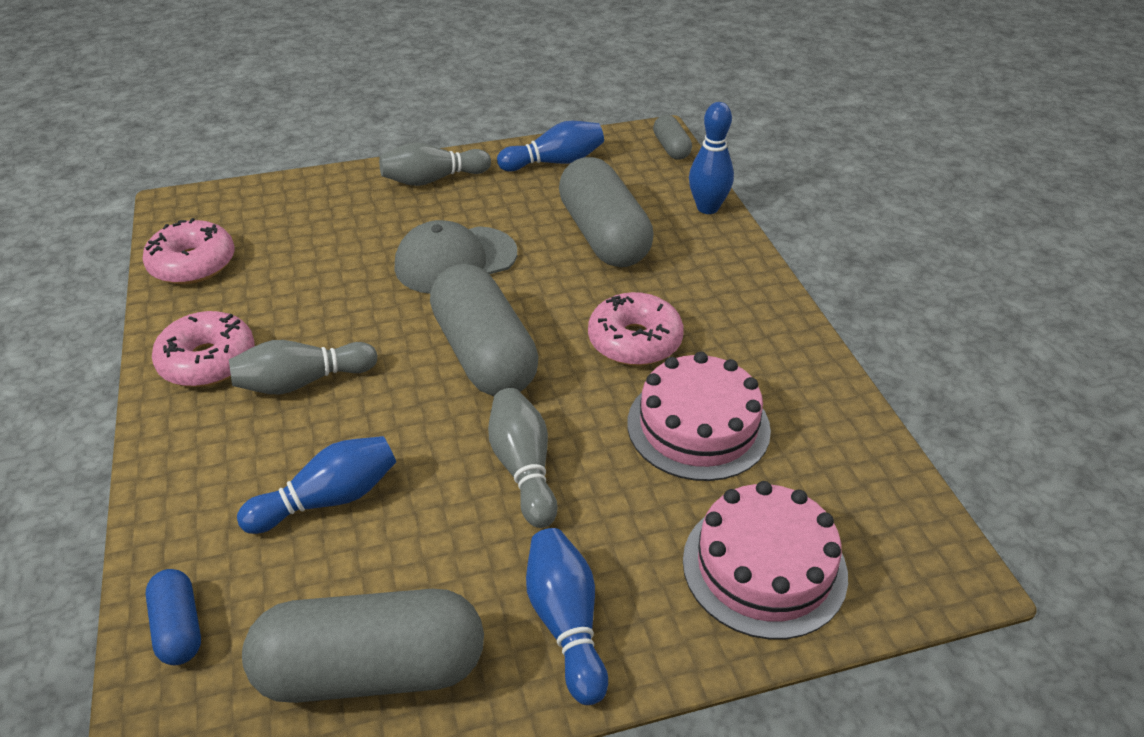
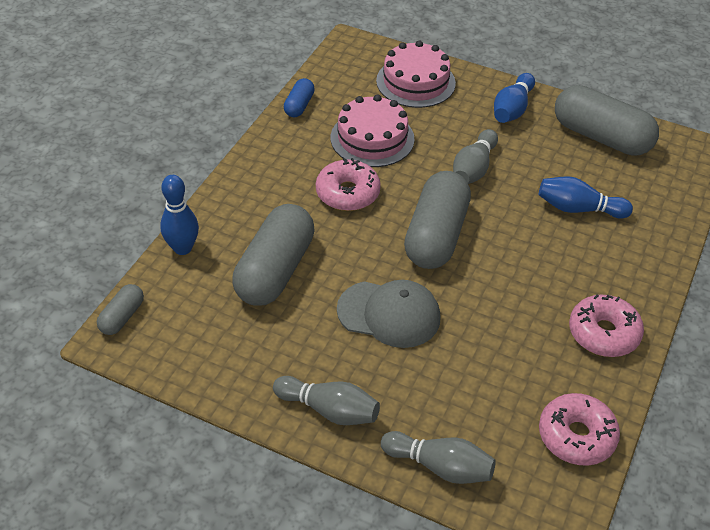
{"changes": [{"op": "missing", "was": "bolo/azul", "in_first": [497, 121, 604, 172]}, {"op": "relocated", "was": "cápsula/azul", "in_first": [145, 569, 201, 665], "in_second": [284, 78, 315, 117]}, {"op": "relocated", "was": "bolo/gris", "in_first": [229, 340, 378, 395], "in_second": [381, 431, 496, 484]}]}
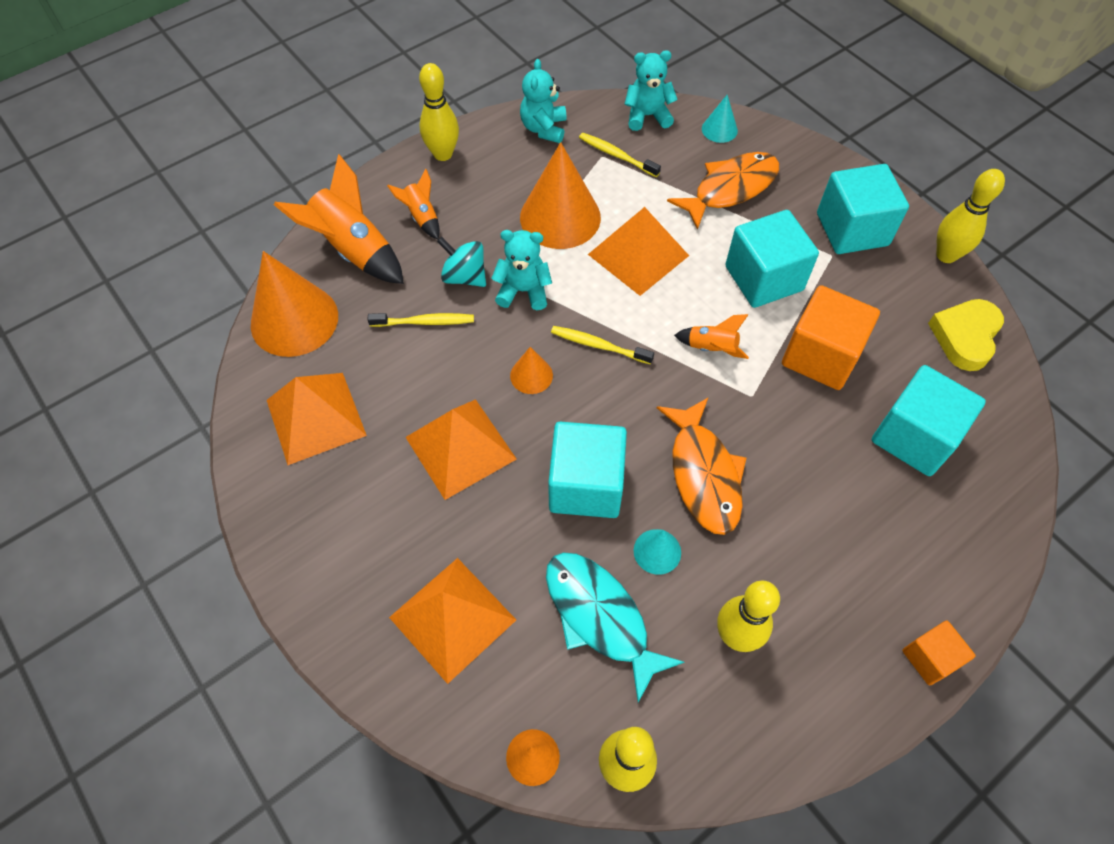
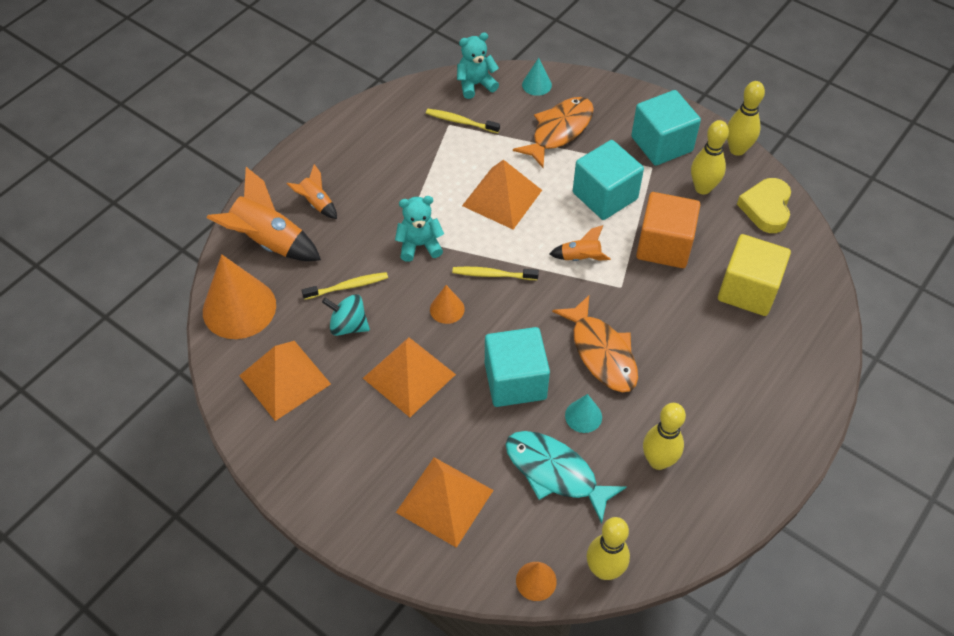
{"changes": [{"op": "missing", "was": "osito/turquesa", "in_first": [520, 59, 567, 143]}, {"op": "missing", "was": "cono/naranja", "in_first": [520, 142, 601, 249]}, {"op": "missing", "was": "cubo/naranja", "in_first": [902, 621, 975, 685]}, {"op": "relocated", "was": "bolo/amarillo", "in_first": [419, 63, 459, 161], "in_second": [691, 120, 729, 195]}, {"op": "relocated", "was": "peonza/turquesa", "in_first": [437, 237, 486, 287], "in_second": [322, 294, 370, 336]}, {"op": "colour", "was": "cubo/turquesa", "now": "cubo/amarillo", "in_first": [872, 365, 986, 476], "in_second": [718, 234, 791, 316]}]}
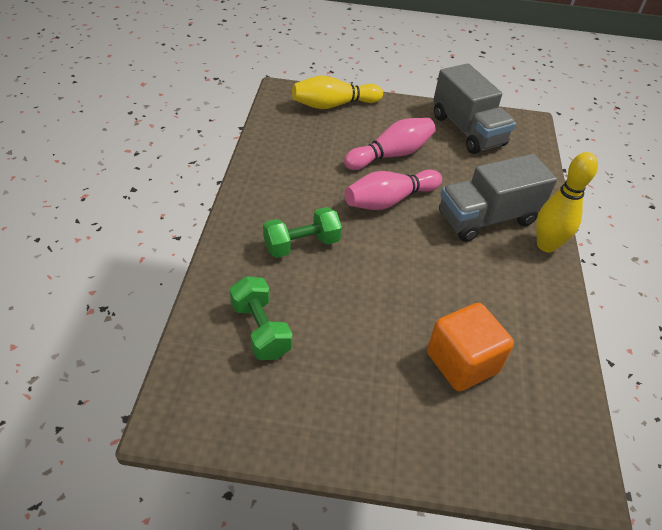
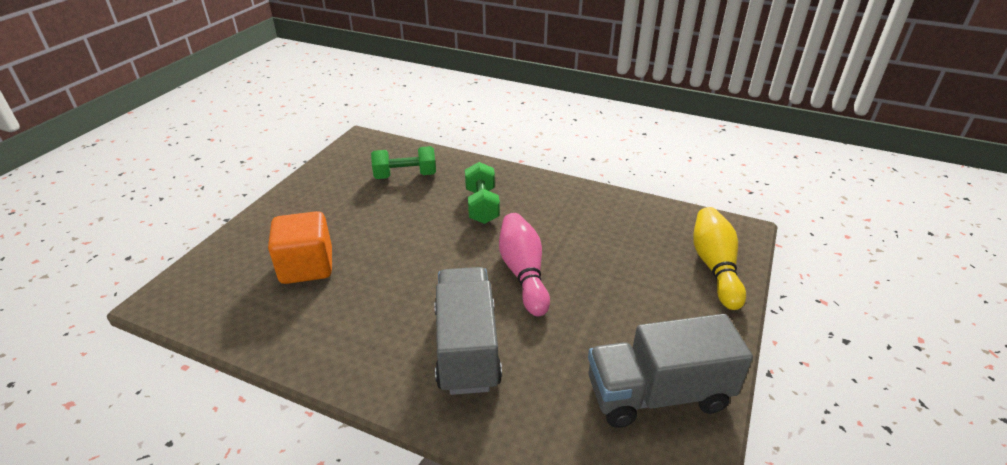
{"changes": [{"op": "missing", "was": "bolo/rosa", "in_first": [344, 118, 436, 170]}, {"op": "missing", "was": "bolo/amarillo", "in_first": [536, 152, 598, 252]}]}
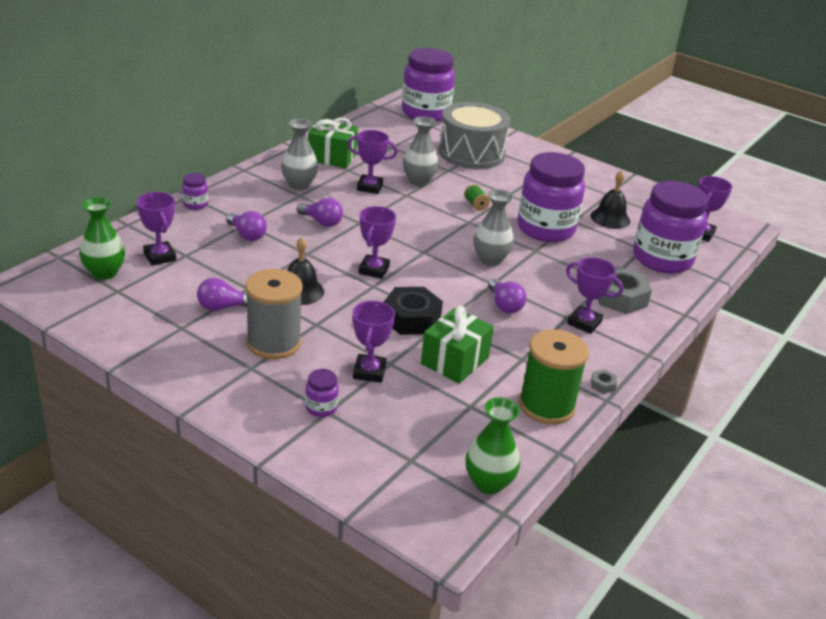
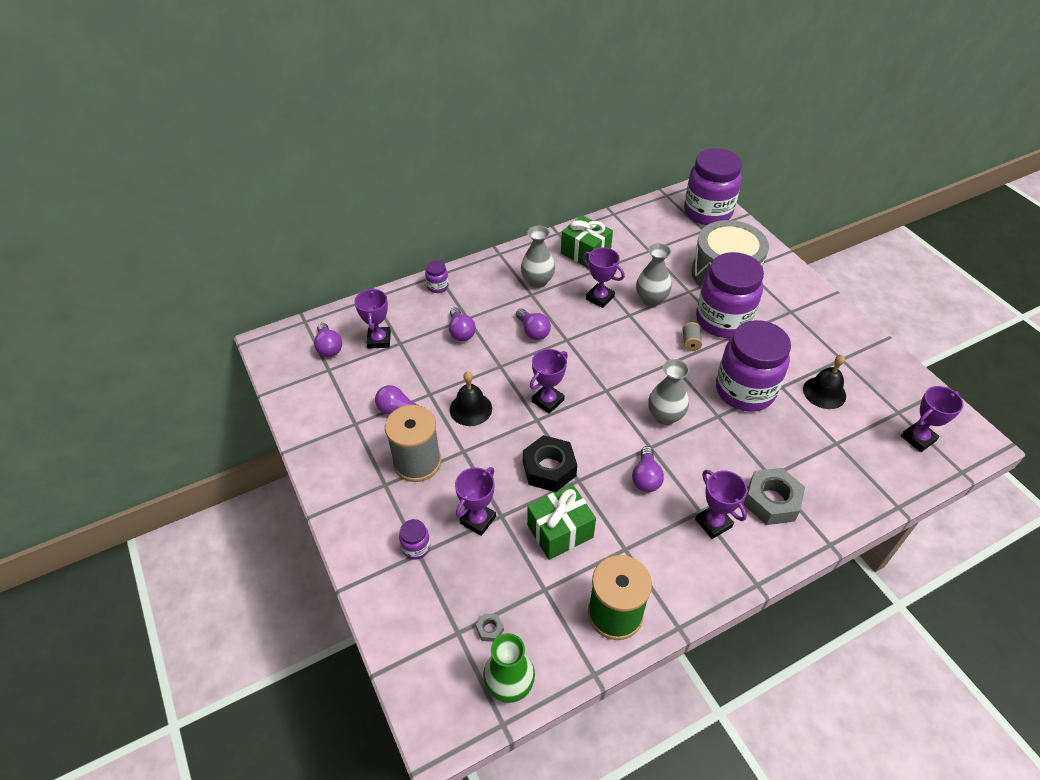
{"changes": [{"op": "relocated", "was": "tuerca/gris", "in_first": [591, 369, 617, 394], "in_second": [476, 614, 504, 642]}, {"op": "relocated", "was": "tarro/morado", "in_first": [633, 181, 709, 274], "in_second": [696, 252, 764, 338]}, {"op": "exchanged", "was": "florero/verde", "now": "bombilla/morado", "in_first": [79, 197, 125, 280], "in_second": [314, 323, 342, 357]}, {"op": "colour", "was": "carrete/verde", "now": "carrete/gris", "in_first": [464, 184, 490, 211], "in_second": [682, 322, 702, 351]}]}
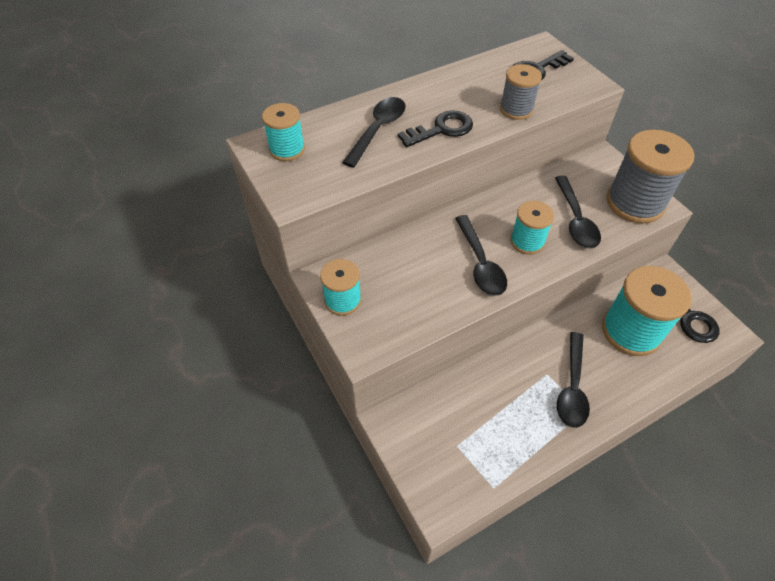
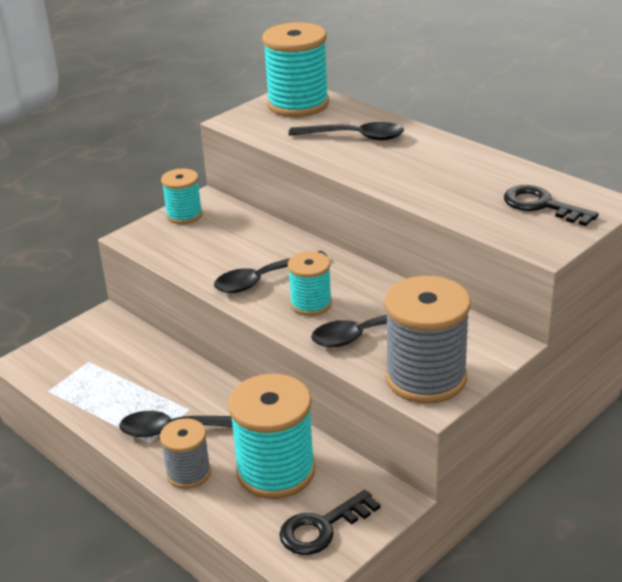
{"changes": [{"op": "missing", "was": "llave/negro", "in_first": [398, 110, 473, 147]}, {"op": "relocated", "was": "carrete/gris", "in_first": [500, 64, 542, 120], "in_second": [160, 418, 211, 489]}, {"op": "size", "was": "carrete/turquesa", "in_first": [262, 103, 305, 161], "in_second": [262, 22, 329, 117], "ratio": 1.76}]}
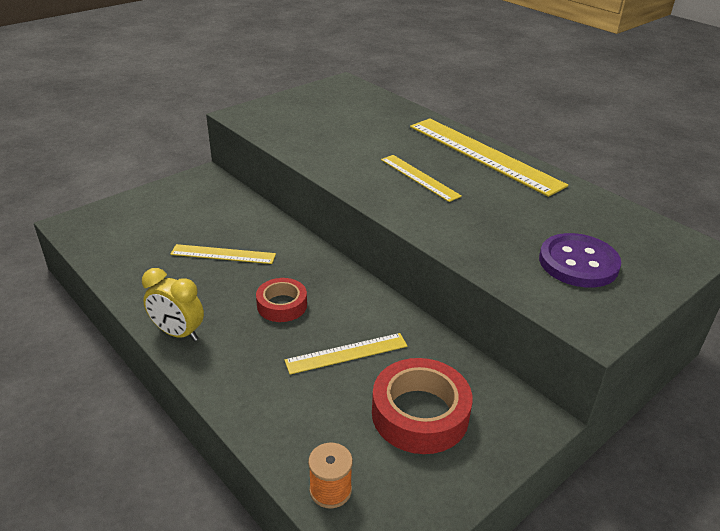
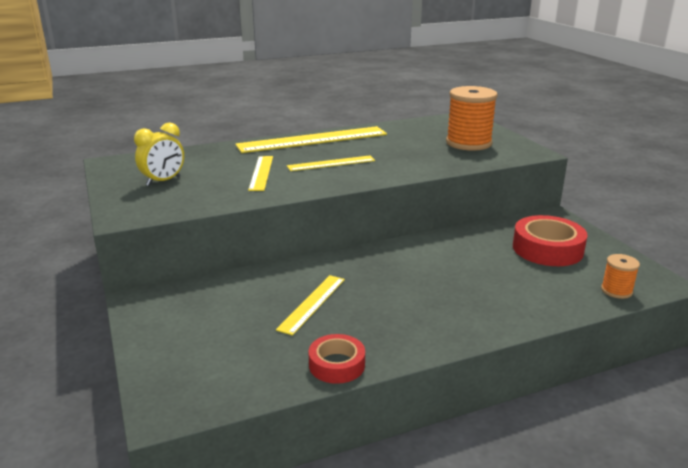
{"changes": [{"op": "relocated", "was": "despertador/amarillo", "in_first": [142, 268, 204, 341], "in_second": [134, 122, 184, 186]}, {"op": "relocated", "was": "cinta adhesiva/rojo", "in_first": [256, 278, 307, 322], "in_second": [308, 334, 365, 384]}, {"op": "relocated", "was": "regla/amarillo", "in_first": [284, 333, 408, 374], "in_second": [248, 156, 273, 191]}, {"op": "exchanged", "was": "botón/morado", "now": "carrete/naranja", "in_first": [539, 233, 621, 288], "in_second": [446, 86, 498, 151]}]}
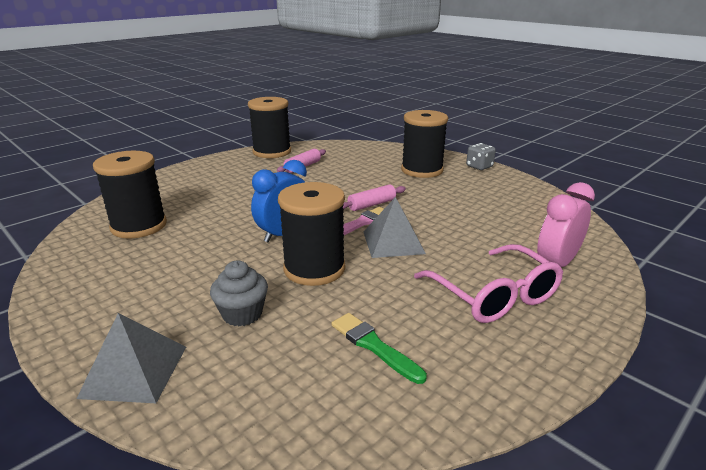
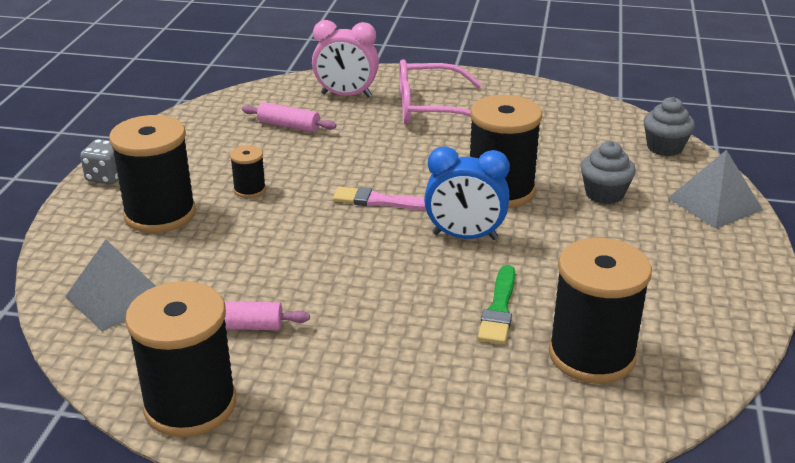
{"changes": [{"op": "appeared", "now": "carrete/negro", "in_second": [230, 145, 266, 198]}, {"op": "appeared", "now": "magdalena/gris", "in_second": [643, 97, 695, 156]}, {"op": "relocated", "was": "pincel/verde", "in_first": [332, 313, 427, 384], "in_second": [478, 265, 515, 344]}, {"op": "relocated", "was": "rodillo/rosa", "in_first": [343, 184, 406, 211], "in_second": [242, 102, 337, 132]}, {"op": "relocated", "was": "pirámide/gris", "in_first": [363, 197, 426, 258], "in_second": [65, 239, 156, 332]}, {"op": "spun", "was": "gafas/rosa", "in_first": [414, 244, 563, 323], "in_second": [399, 59, 482, 124], "clockwise": -120}]}
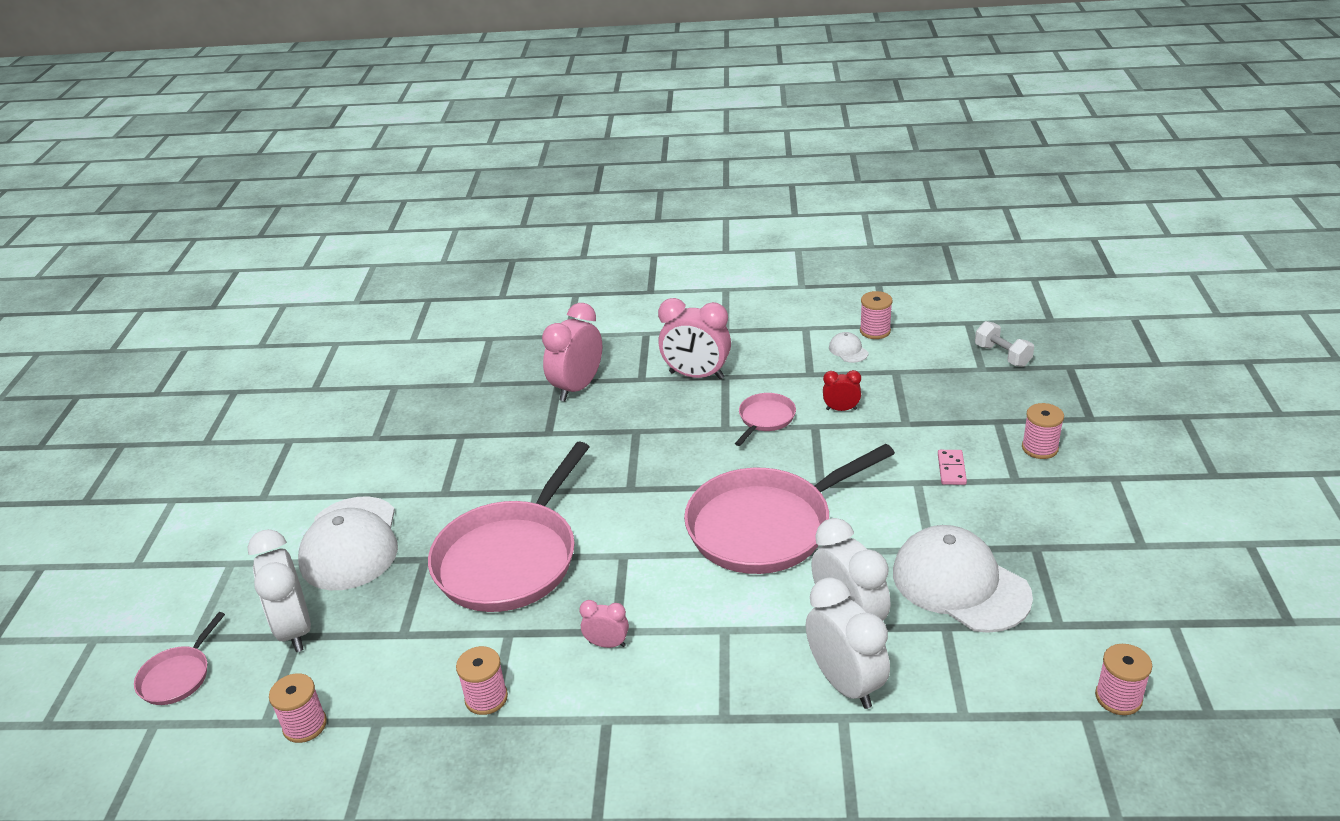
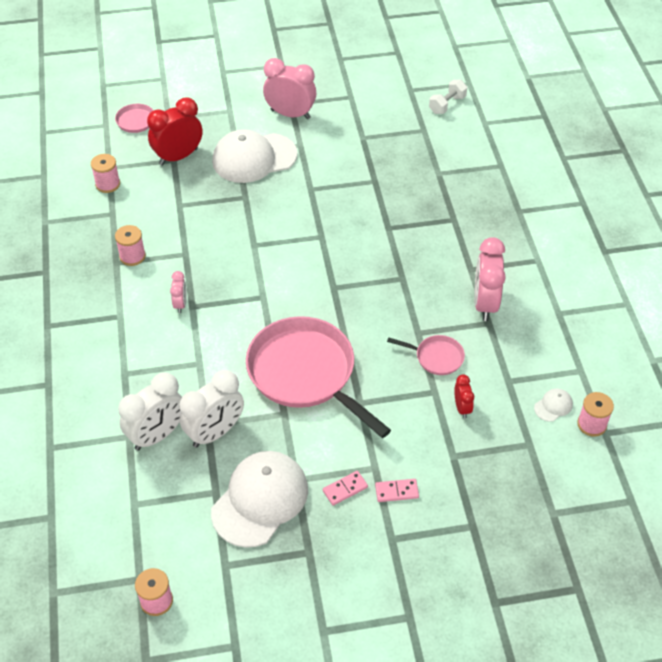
{"changes": [{"op": "missing", "was": "sartén/rosa", "in_first": [428, 442, 589, 612]}, {"op": "missing", "was": "carrete/rosa", "in_first": [1022, 403, 1064, 459]}, {"op": "appeared", "now": "ficha de dominó/rosa", "in_second": [323, 471, 368, 505]}, {"op": "relocated", "was": "despertador/rosa", "in_first": [542, 303, 602, 401], "in_second": [263, 58, 316, 119]}, {"op": "relocated", "was": "mancuerna/blanco", "in_first": [975, 321, 1034, 367], "in_second": [429, 80, 467, 114]}, {"op": "colour", "was": "despertador/blanco", "now": "despertador/rojo", "in_first": [248, 529, 311, 652], "in_second": [147, 98, 203, 165]}]}
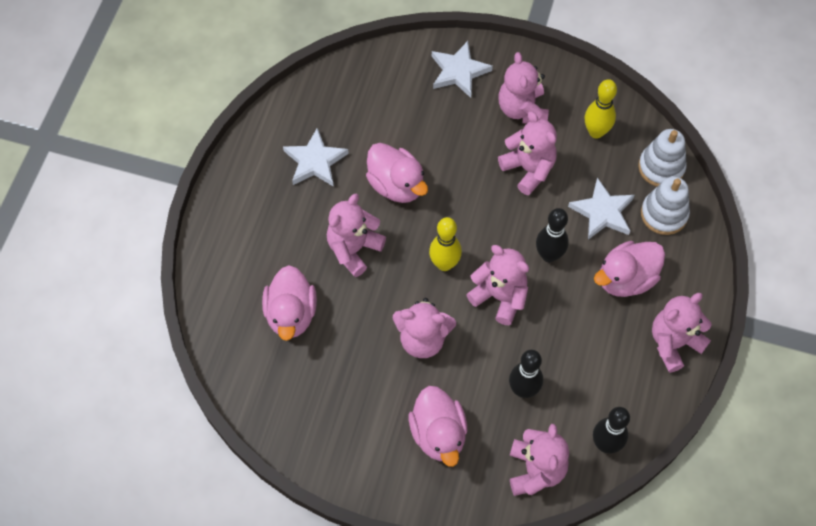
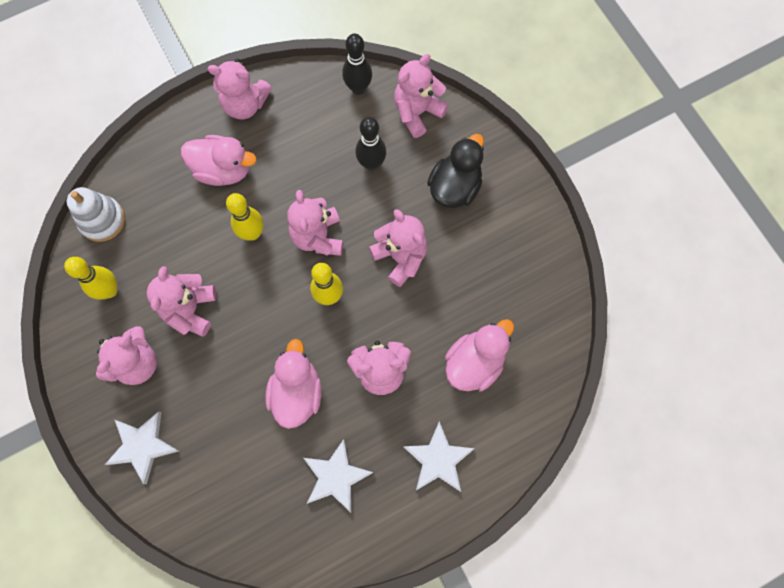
{"changes": [{"op": "missing", "was": "juguete apilable/blanco", "in_first": [641, 177, 690, 235]}, {"op": "relocated", "was": "estrella/blanco", "in_first": [568, 178, 635, 240], "in_second": [403, 421, 475, 492]}, {"op": "colour", "was": "pato/rosa", "now": "pato/negro", "in_first": [409, 386, 467, 467], "in_second": [427, 134, 484, 208]}, {"op": "colour", "was": "bolo/negro", "now": "bolo/amarillo", "in_first": [536, 208, 569, 262], "in_second": [226, 193, 263, 241]}]}
